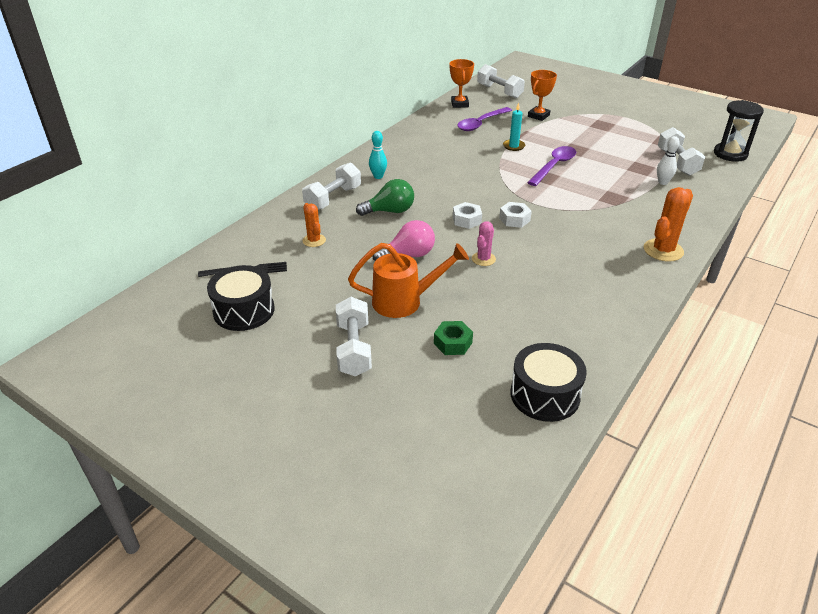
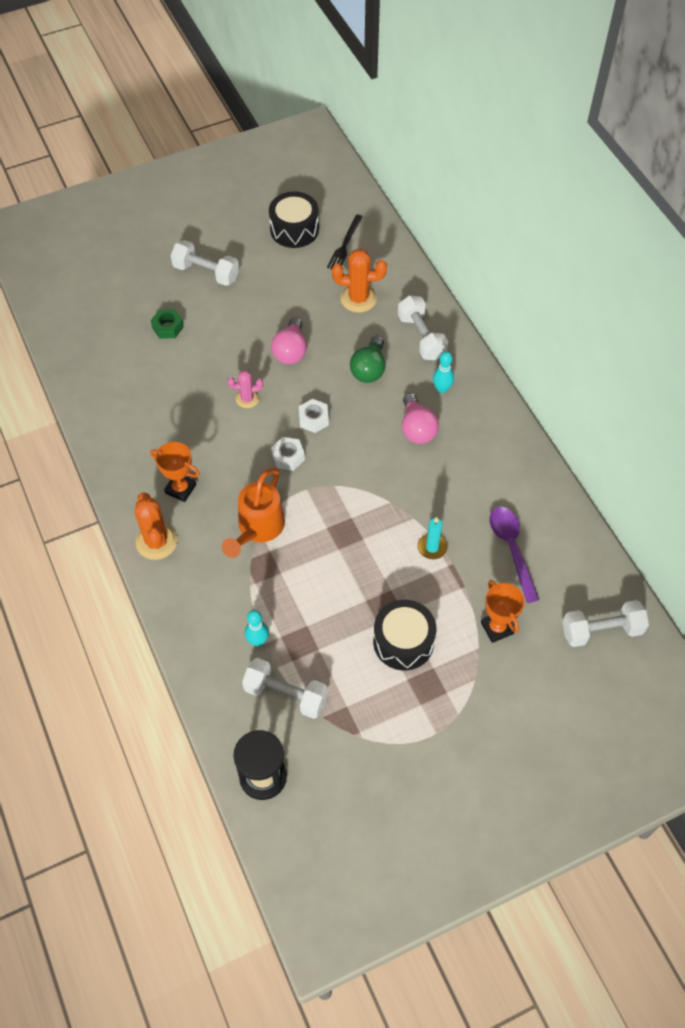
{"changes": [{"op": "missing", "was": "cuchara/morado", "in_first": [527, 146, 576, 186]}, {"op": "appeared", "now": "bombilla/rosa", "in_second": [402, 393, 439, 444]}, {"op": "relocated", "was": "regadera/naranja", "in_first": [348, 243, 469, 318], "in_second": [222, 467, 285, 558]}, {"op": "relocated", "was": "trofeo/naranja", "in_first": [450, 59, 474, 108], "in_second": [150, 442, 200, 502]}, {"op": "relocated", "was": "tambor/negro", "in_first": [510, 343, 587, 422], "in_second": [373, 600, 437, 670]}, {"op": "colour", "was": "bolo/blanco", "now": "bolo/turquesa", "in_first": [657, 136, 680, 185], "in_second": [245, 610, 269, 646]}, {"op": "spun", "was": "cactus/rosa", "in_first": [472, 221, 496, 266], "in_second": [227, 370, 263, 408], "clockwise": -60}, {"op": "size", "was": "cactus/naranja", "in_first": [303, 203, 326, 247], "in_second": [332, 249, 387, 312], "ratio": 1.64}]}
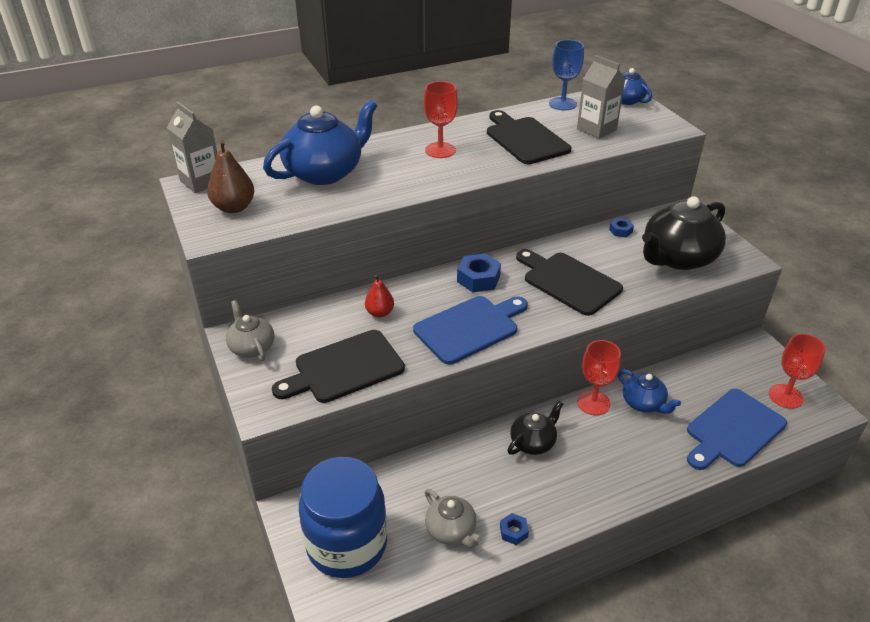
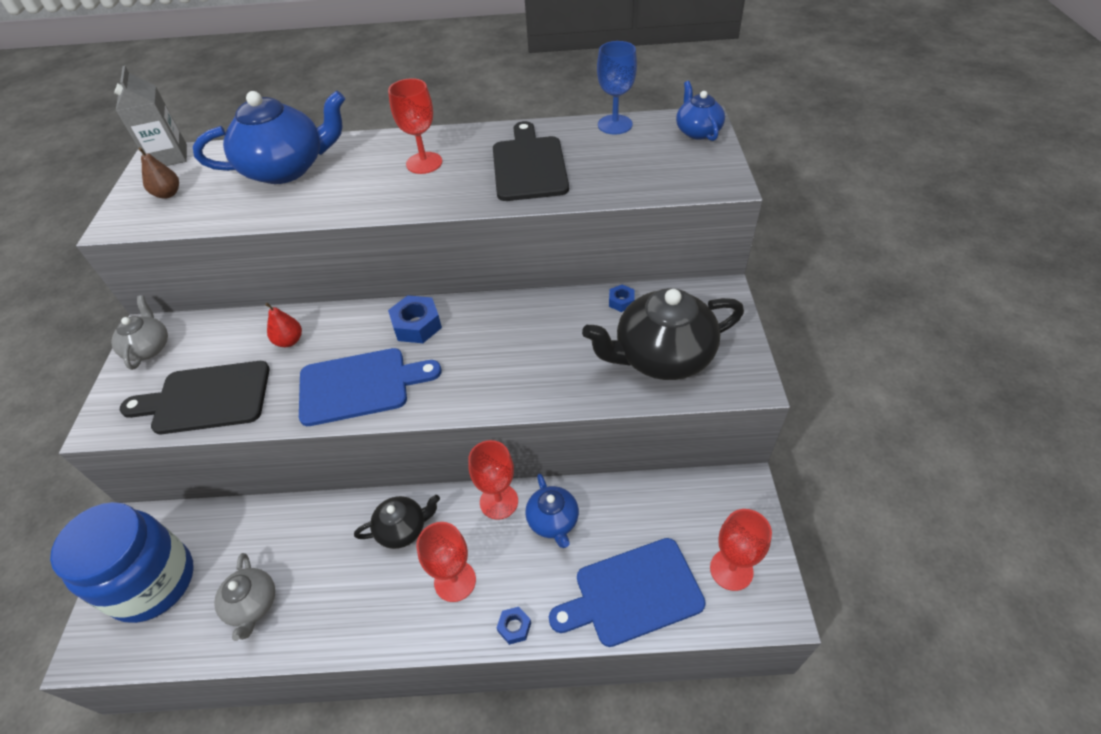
{"changes": [{"op": "missing", "was": "tabla de cortar/negro", "in_first": [516, 249, 623, 316]}, {"op": "missing", "was": "cartón de leche/gris", "in_first": [577, 55, 625, 139]}, {"op": "appeared", "now": "copa/rojo", "in_second": [416, 522, 476, 602]}, {"op": "relocated", "was": "tuerca/azul", "in_first": [500, 513, 529, 545], "in_second": [497, 607, 531, 645]}, {"op": "size", "was": "pera/marrón", "in_first": [207, 140, 254, 213], "in_second": [138, 147, 179, 199], "ratio": 0.65}]}
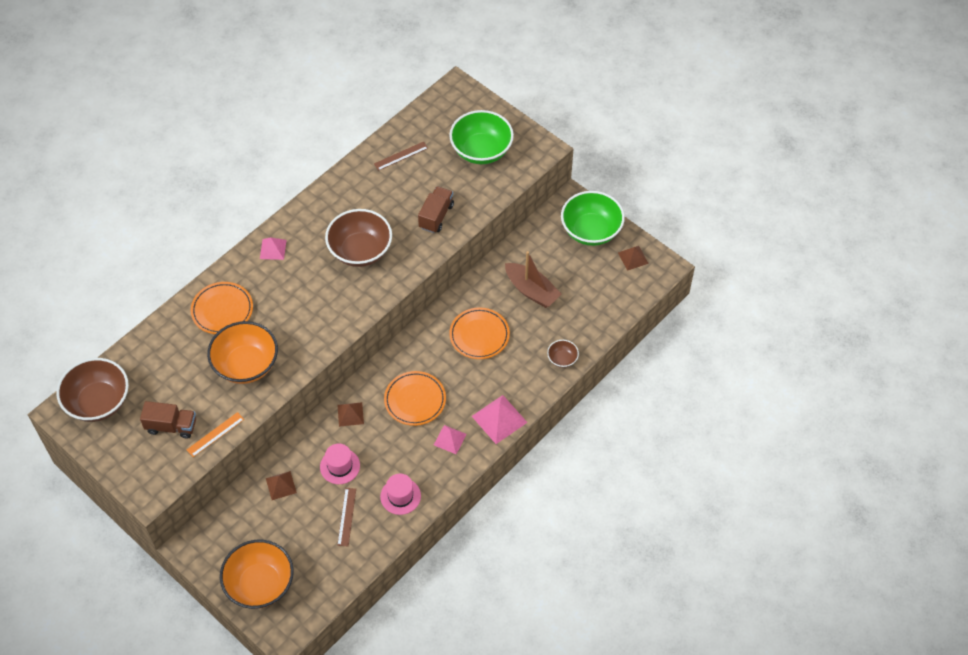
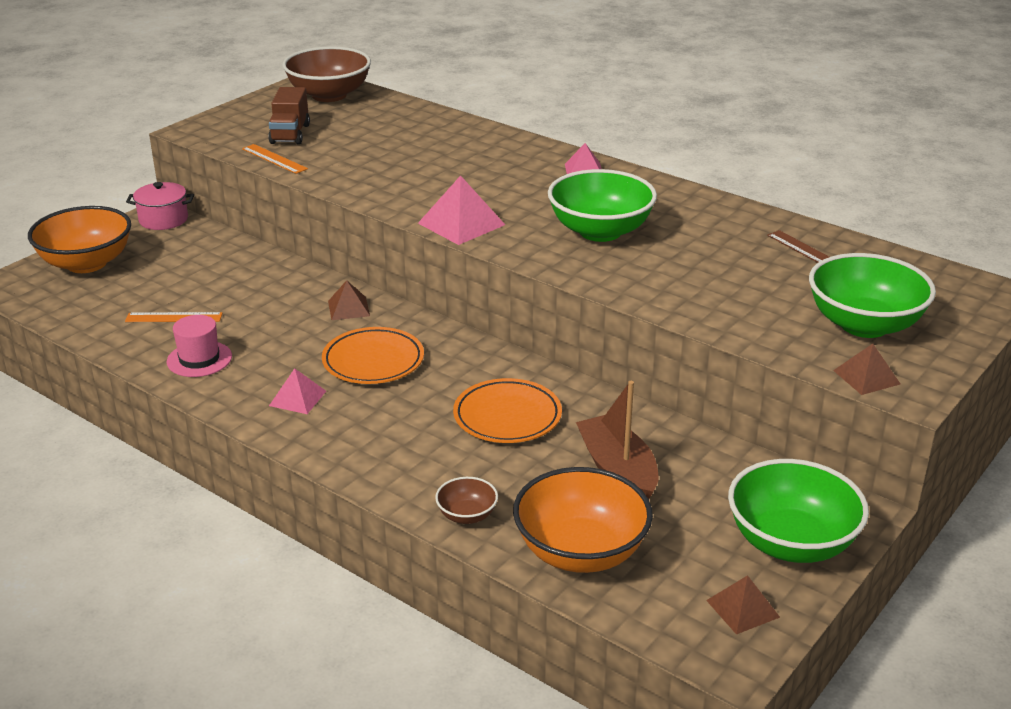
{"changes": [{"op": "missing", "was": "plato/naranja", "in_first": [191, 282, 253, 334]}, {"op": "missing", "was": "sombrero/rosa", "in_first": [320, 444, 360, 484]}, {"op": "missing", "was": "camión/marrón", "in_first": [418, 186, 454, 233]}, {"op": "appeared", "now": "olla/rosa", "in_second": [126, 182, 194, 230]}, {"op": "relocated", "was": "cuenco/naranja", "in_first": [207, 321, 278, 384], "in_second": [513, 467, 653, 573]}, {"op": "relocated", "was": "pirámide/marrón", "in_first": [266, 471, 297, 500], "in_second": [833, 344, 900, 395]}, {"op": "relocated", "was": "pirámide/rosa", "in_first": [472, 395, 528, 444], "in_second": [418, 175, 505, 245]}, {"op": "colour", "was": "cuenco/marrón", "now": "cuenco/verde", "in_first": [325, 209, 392, 267], "in_second": [548, 169, 657, 242]}, {"op": "colour", "was": "regla/marrón", "now": "regla/naranja", "in_first": [337, 488, 356, 546], "in_second": [125, 312, 223, 322]}, {"op": "spun", "was": "barco/marrón", "in_first": [505, 251, 562, 308], "in_second": [576, 381, 659, 499], "clockwise": 120}]}
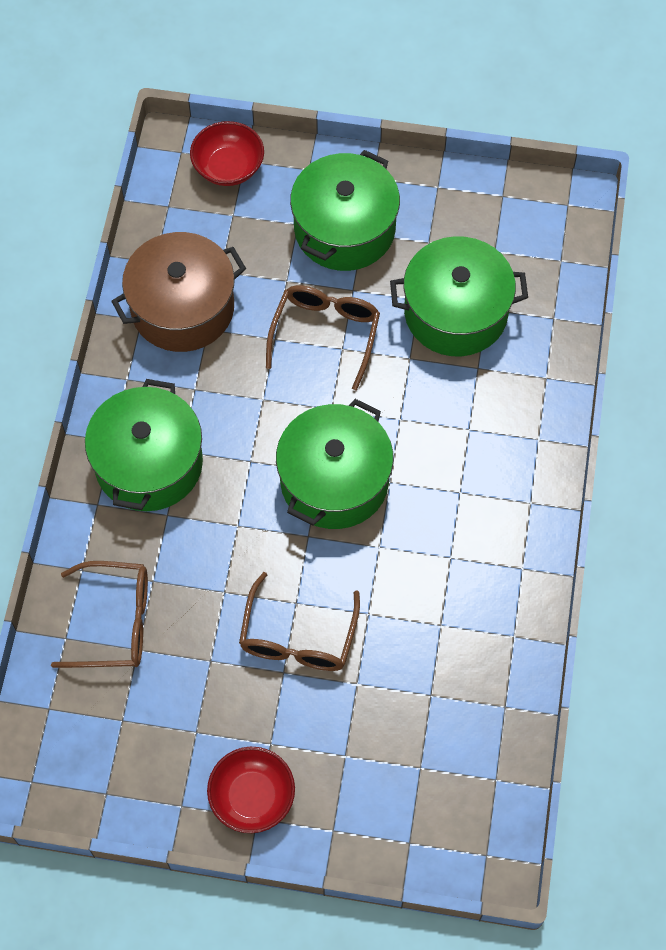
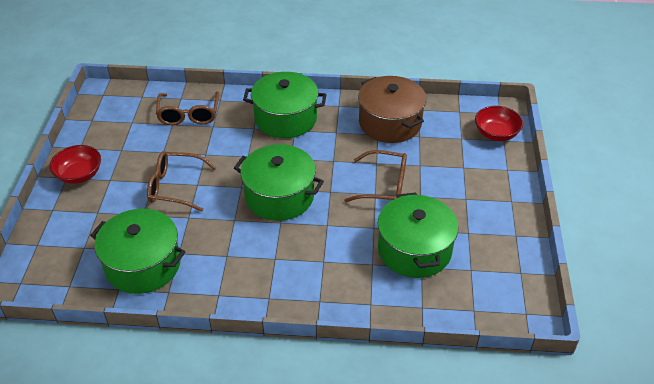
{"changes": [{"op": "relocated", "was": "olla/verde", "in_first": [290, 150, 400, 271], "in_second": [90, 209, 186, 294]}]}
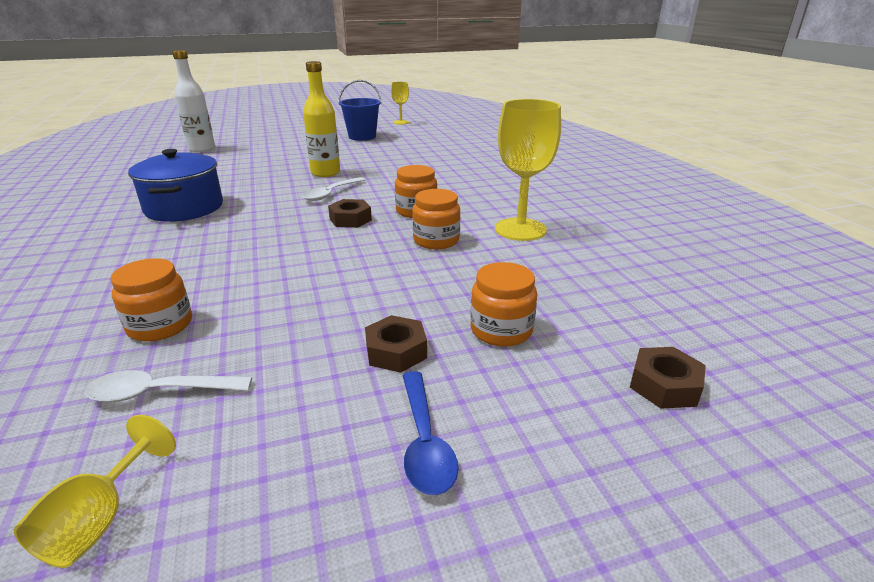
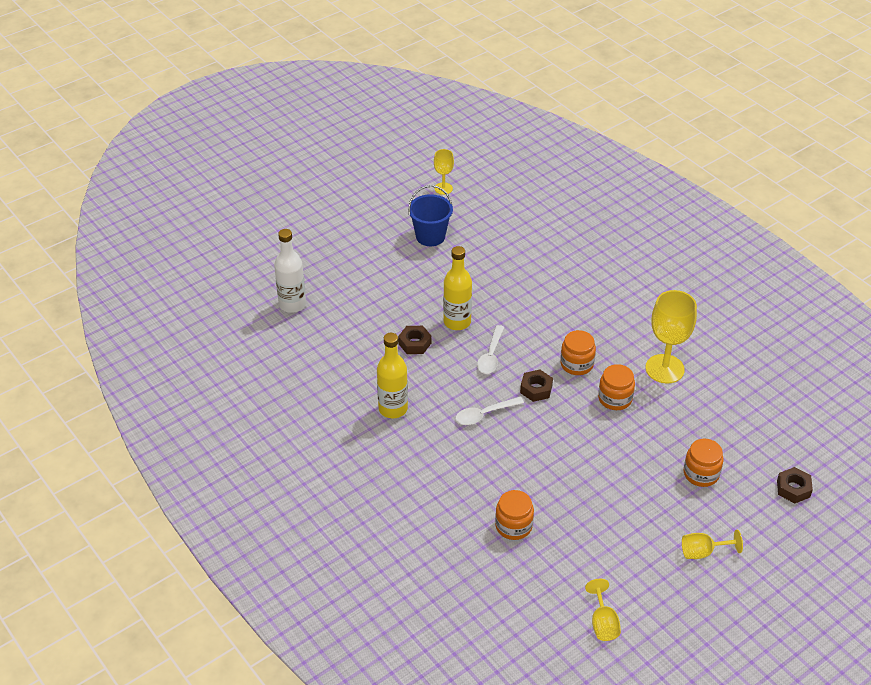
{"changes": [{"op": "relocated", "was": "cuchara/blanco", "in_first": [84, 370, 252, 402], "in_second": [455, 397, 524, 425]}, {"op": "relocated", "was": "tuerca/marrón", "in_first": [365, 315, 427, 373], "in_second": [398, 326, 431, 354]}, {"op": "exchanged", "was": "olla/azul", "now": "botella/amarillo", "in_first": [128, 149, 223, 222], "in_second": [377, 333, 408, 418]}, {"op": "exchanged", "was": "cuchara/azul", "now": "copa/amarillo", "in_first": [402, 371, 459, 495], "in_second": [682, 530, 743, 559]}]}
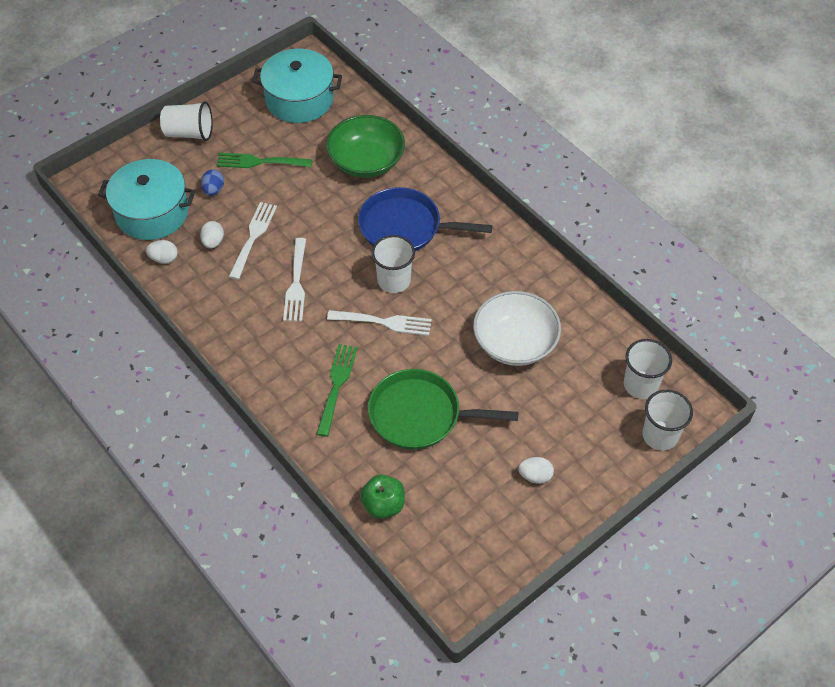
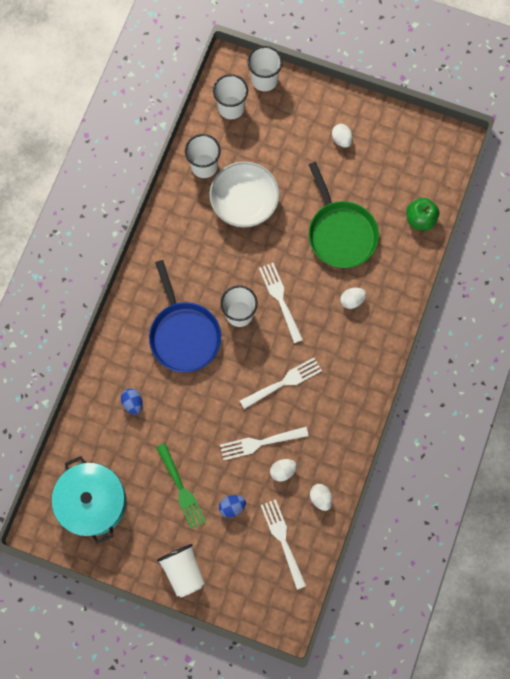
{"changes": [{"op": "appeared", "now": "vaso/blanco", "in_second": [185, 134, 221, 178]}, {"op": "exchanged", "was": "olla/turquesa", "now": "tenedor/blanco", "in_first": [98, 159, 195, 240], "in_second": [261, 499, 306, 590]}, {"op": "exchanged", "was": "tenedor/verde", "now": "huevo/blanco", "in_first": [317, 344, 357, 437], "in_second": [340, 288, 366, 309]}, {"op": "exchanged", "was": "cuenco/verde", "now": "huevo/azul", "in_first": [326, 115, 405, 178], "in_second": [121, 389, 143, 415]}]}
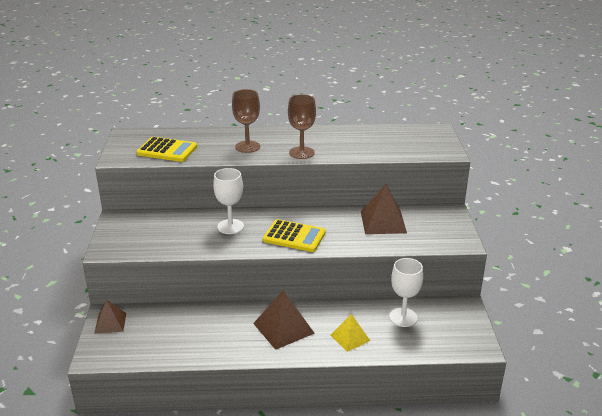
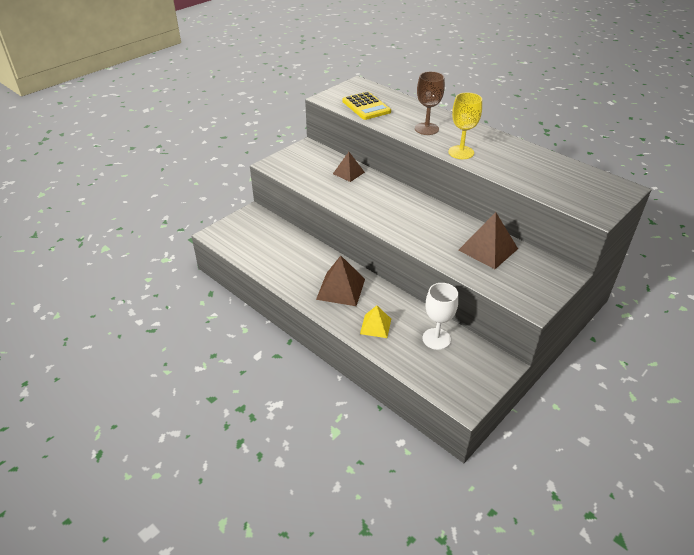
{"changes": [{"op": "missing", "was": "copa/blanco", "in_first": [213, 168, 244, 234]}, {"op": "missing", "was": "calculadora/amarillo", "in_first": [263, 219, 326, 252]}, {"op": "relocated", "was": "pirámide/marrón", "in_first": [94, 300, 126, 334], "in_second": [333, 152, 365, 182]}, {"op": "colour", "was": "copa/marrón", "now": "copa/amarillo", "in_first": [288, 95, 316, 159], "in_second": [448, 92, 482, 159]}]}
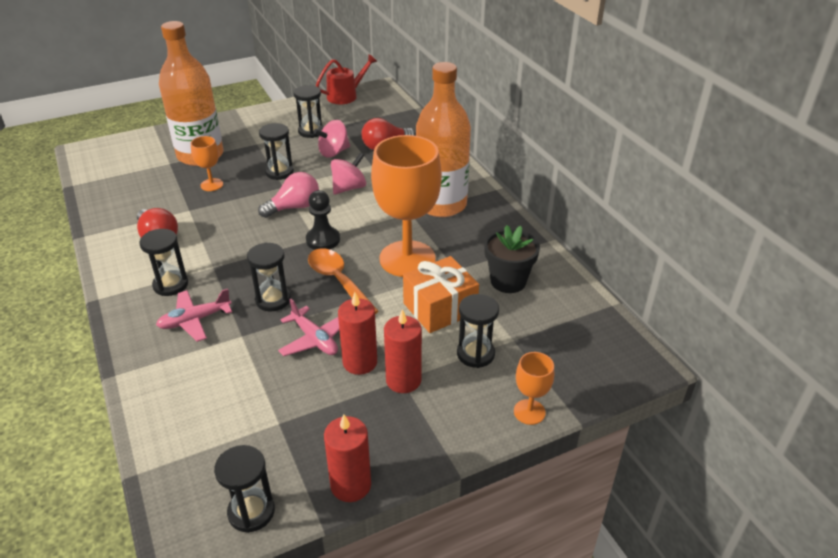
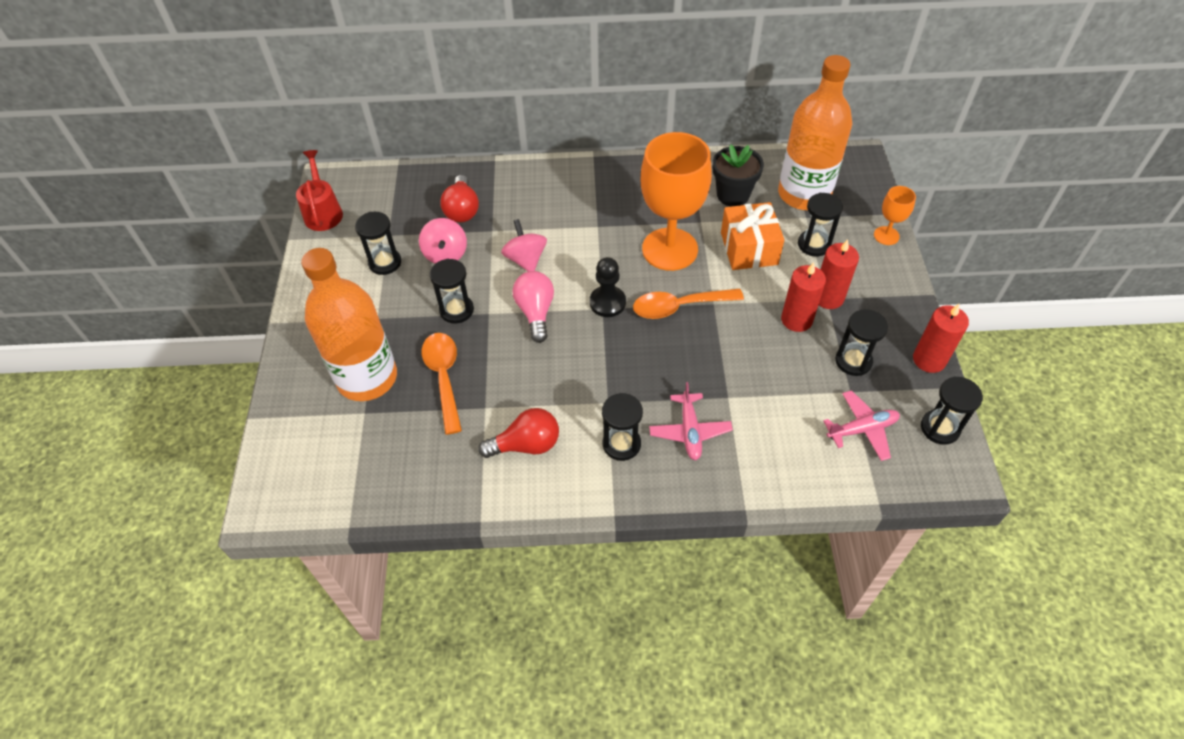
{"changes": [{"op": "relocated", "was": "reloj de arena/negro", "in_first": [247, 242, 291, 311], "in_second": [835, 309, 888, 376]}, {"op": "relocated", "was": "avión/rosa", "in_first": [278, 299, 339, 356], "in_second": [823, 390, 900, 461]}, {"op": "relocated", "was": "botella/naranja", "in_first": [416, 62, 471, 217], "in_second": [778, 55, 852, 210]}, {"op": "exchanged", "was": "copa/naranja", "now": "cuchara/naranja", "in_first": [191, 136, 223, 191], "in_second": [422, 333, 462, 435]}]}
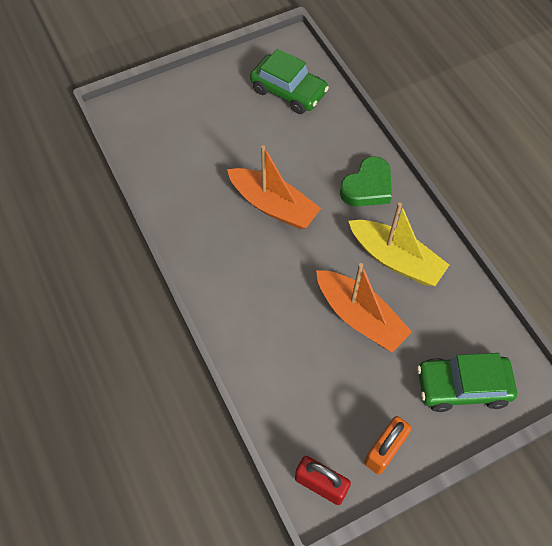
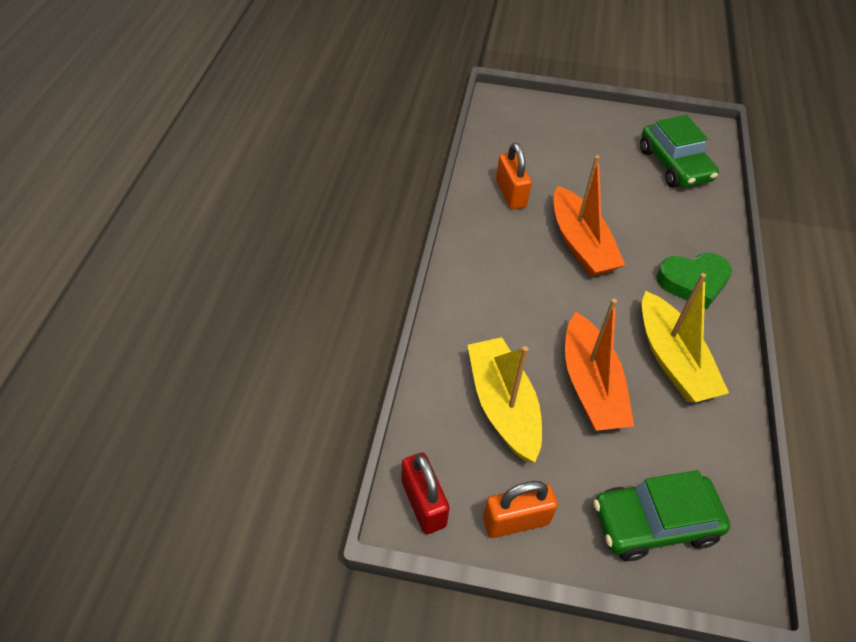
{"changes": [{"op": "appeared", "now": "barco/amarillo", "in_second": [467, 337, 542, 463]}, {"op": "appeared", "now": "candado/naranja", "in_second": [496, 143, 532, 210]}, {"op": "spun", "was": "coche/verde", "in_first": [417, 353, 517, 412], "in_second": [594, 470, 730, 561], "clockwise": -45}]}
